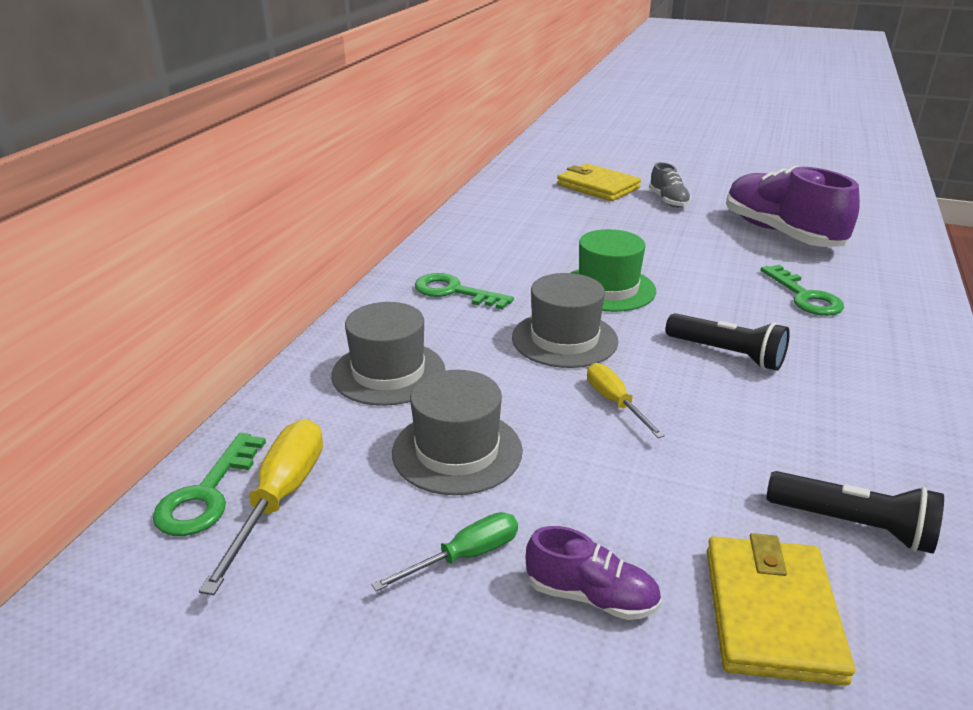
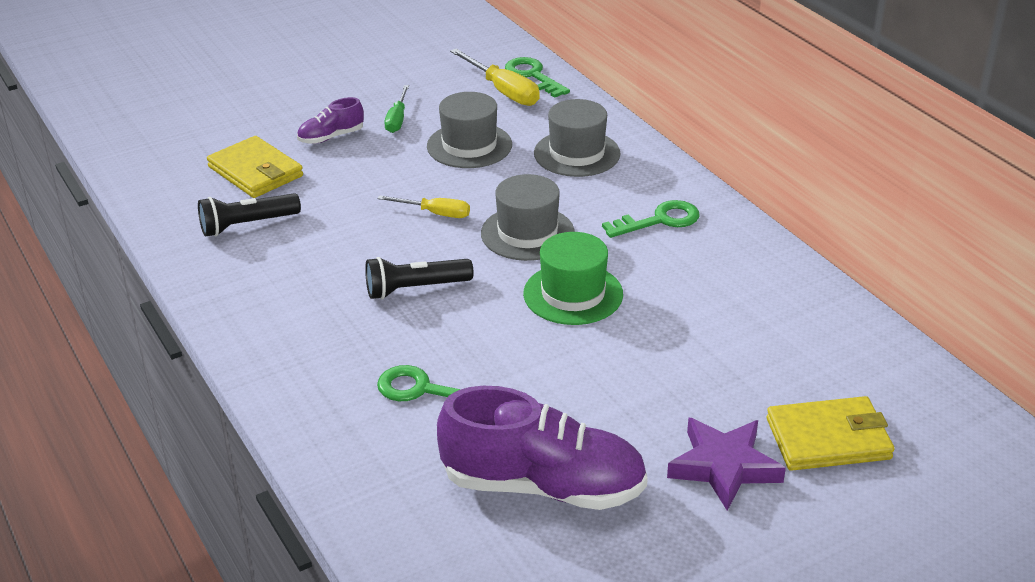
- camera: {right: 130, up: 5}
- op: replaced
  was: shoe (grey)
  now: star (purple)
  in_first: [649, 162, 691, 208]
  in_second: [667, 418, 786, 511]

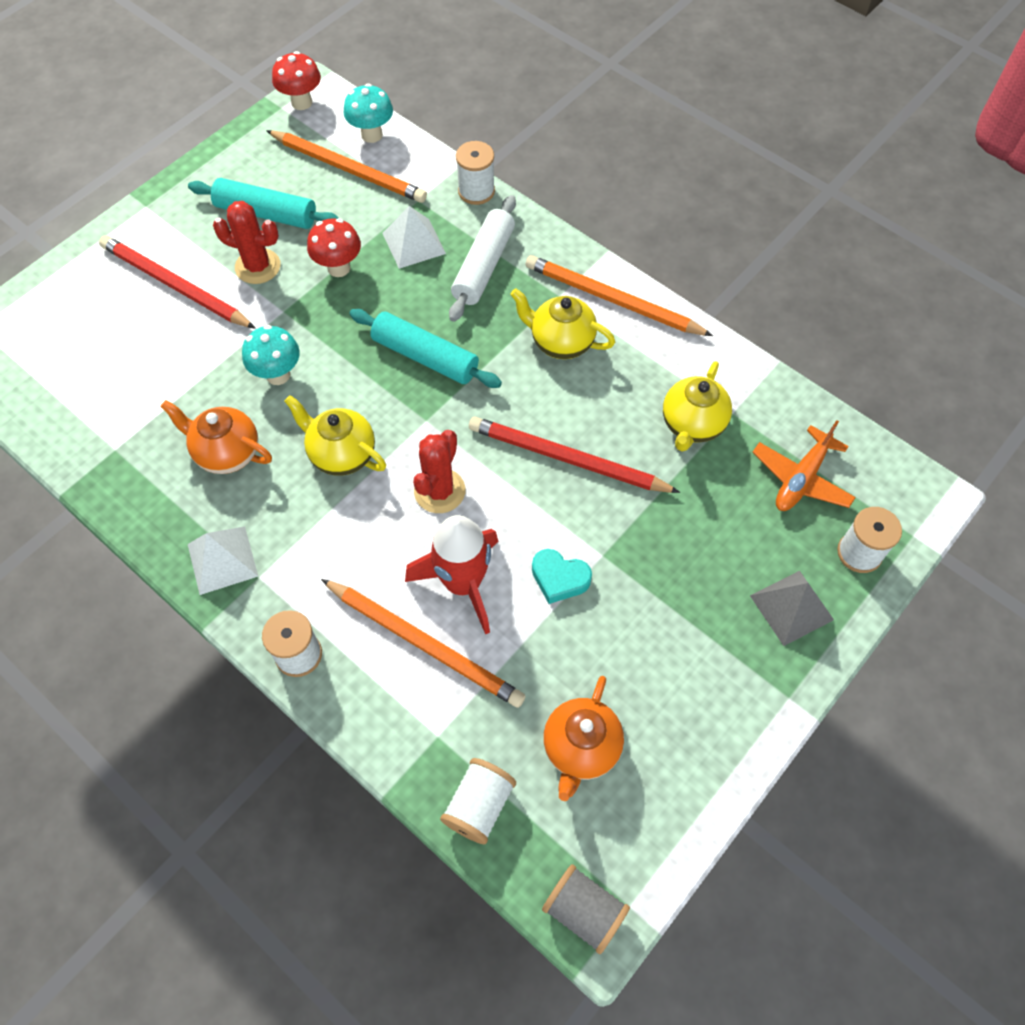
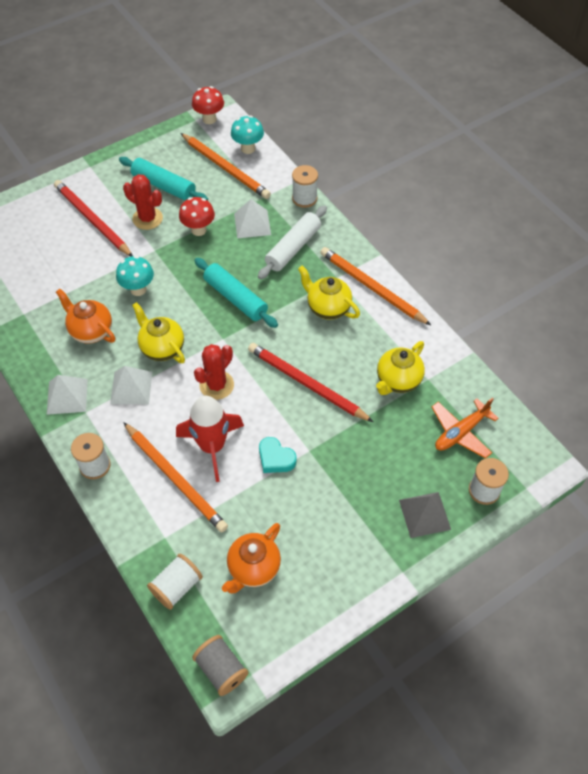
- camera: {right: 15, up: -5}
- op: added
  now: pyramid (white)
  in_second: [110, 366, 152, 404]

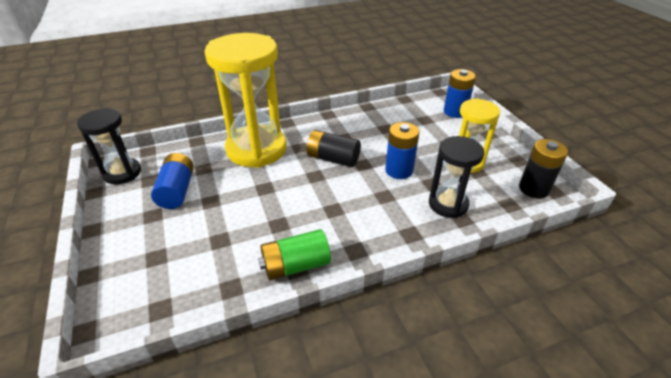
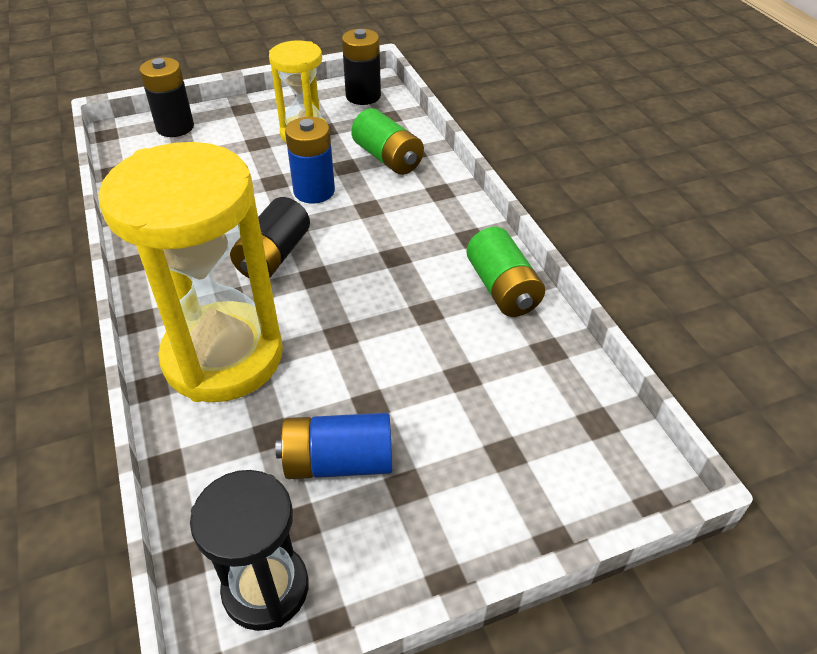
- camera: {right: -90, up: 5}
- op: replaced
  was: hourglass (black)
  now: battery (green)
  in_first: [429, 136, 484, 218]
  in_second: [351, 108, 424, 175]
- op: recoloured
  was: battery (blue)
  now: battery (black)
  in_first: [444, 69, 476, 118]
  in_second: [139, 57, 194, 137]

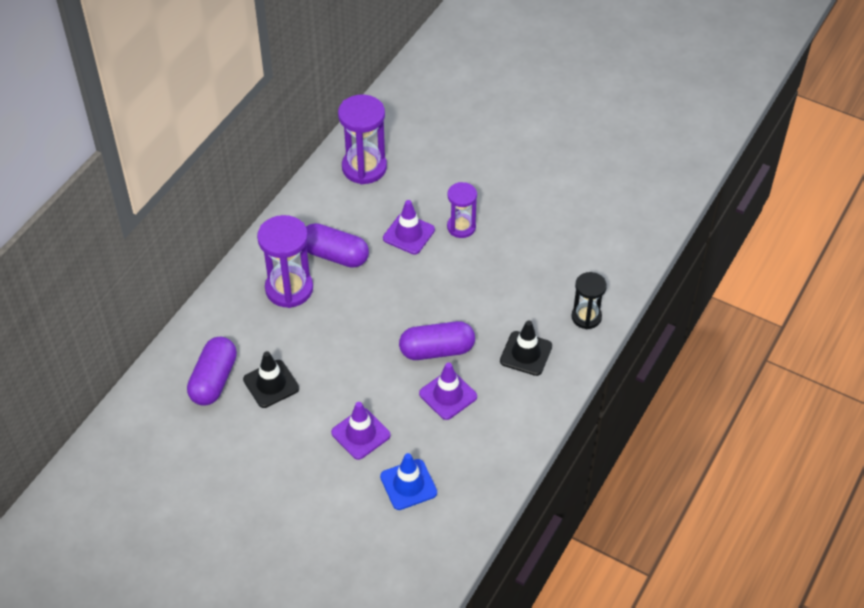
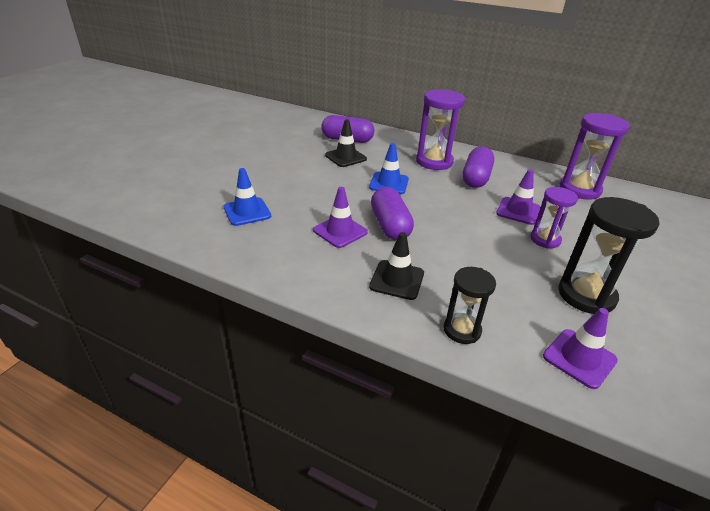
- camera: {right: 85, up: -15}
- op: added
  now: traffic cone (blue)
  in_second: [369, 143, 409, 194]
- op: added
  now: hourglass (black)
  in_second: [558, 197, 659, 314]
- op: moved
  was: traffic cone (purple)
  in_first: [331, 402, 391, 460]
  in_second: [543, 308, 618, 389]

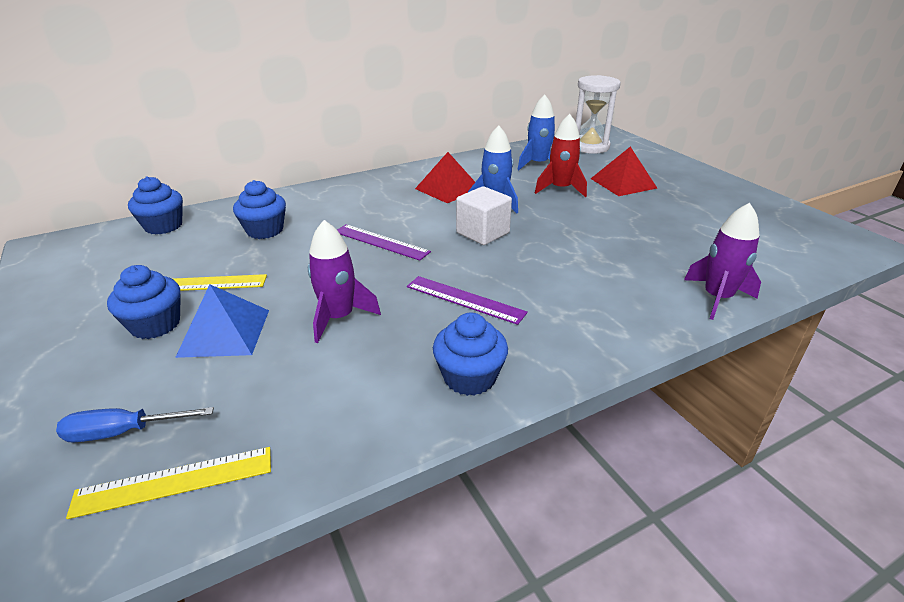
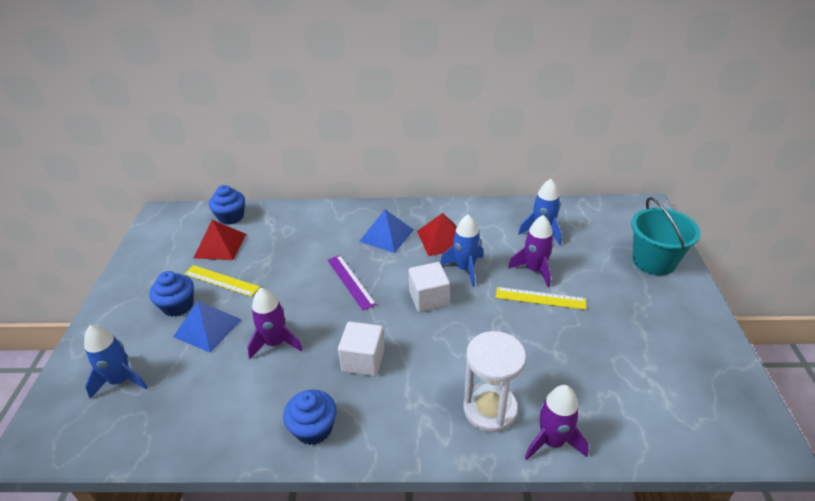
- camera: {right: 30, up: 5}
- op: removed
  was: cupcake (blue)
  in_first: [233, 180, 286, 239]
- op: added
  now: pyramid (blue)
  in_second: [359, 209, 414, 253]
- op: added
  now: bucket (turquoise)
  in_second: [631, 197, 701, 275]
- op: moved
  was: ruler (yellow)
  in_first: [66, 447, 271, 519]
  in_second: [495, 287, 586, 310]
- op: moved
  was: hourglass (white)
  in_first: [576, 75, 621, 154]
  in_second: [463, 331, 526, 432]
- op: moved
  was: pyramid (red)
  in_first: [591, 147, 657, 196]
  in_second: [193, 220, 246, 260]
- op: replaced
  was: screwdriver (blue)
  now: rocket (blue)
  in_first: [56, 407, 214, 443]
  in_second: [84, 325, 148, 399]
- op: replaced
  was: ruler (purple)
  now: cube (white)
  in_first: [407, 276, 528, 325]
  in_second: [338, 322, 385, 376]
- op: recoloured
  was: rocket (red)
  now: rocket (purple)
  in_first: [535, 114, 587, 197]
  in_second: [508, 215, 554, 287]

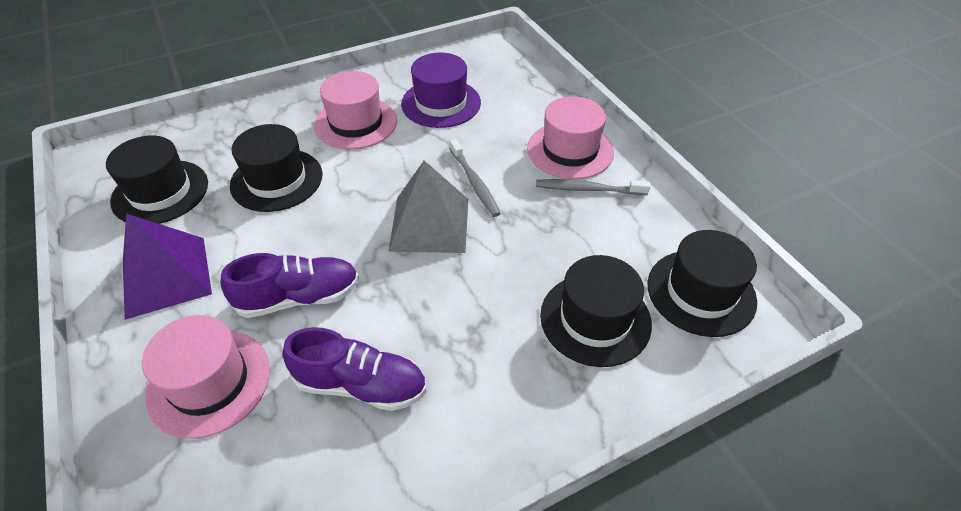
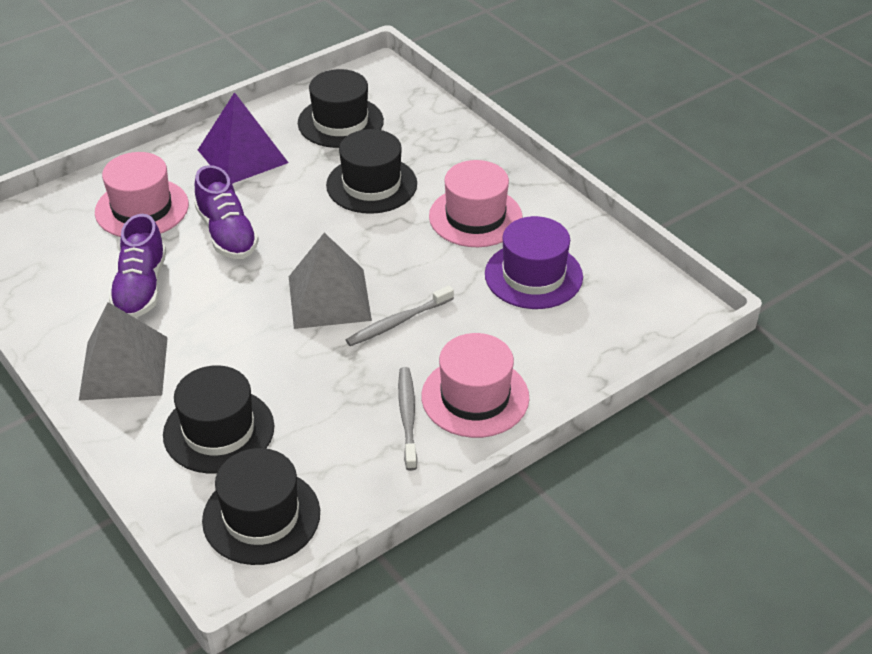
- camera: {right: 80, up: -5}
- op: added
  now: pyramid (grey)
  in_second: [79, 302, 168, 400]

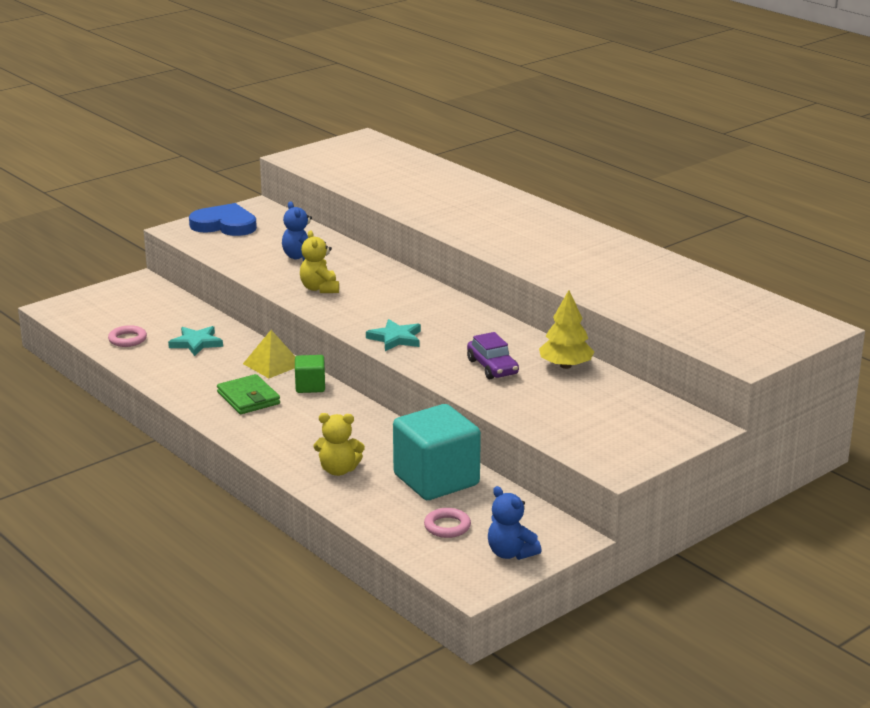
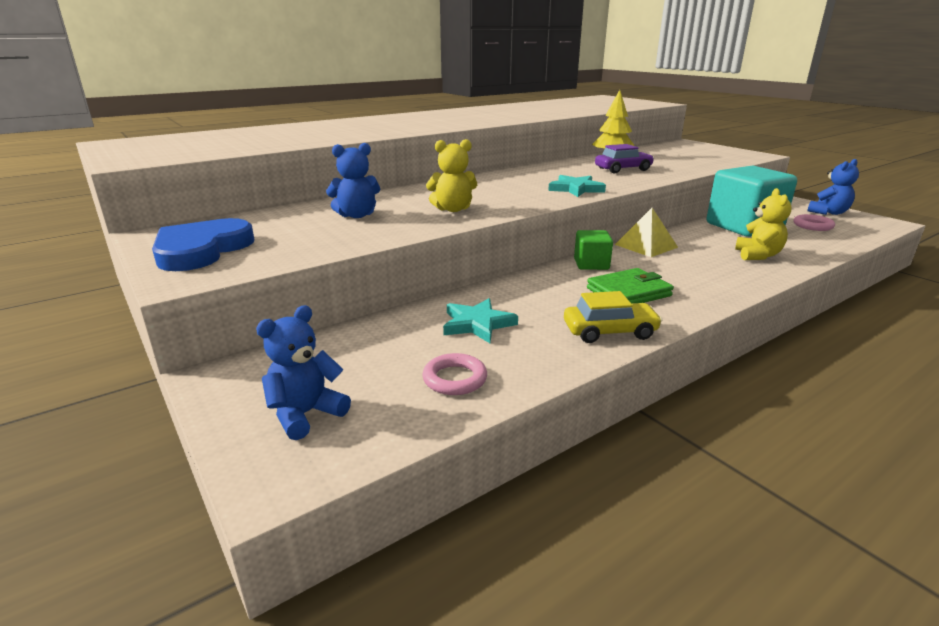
- camera: {right: -85, up: 0}
- op: added
  now: teddy bear (blue)
  in_second: [256, 305, 351, 440]
- op: added
  now: car (yellow)
  in_second: [564, 291, 662, 343]
- op: moved
  was: pyramid (yellow)
  in_first: [243, 330, 295, 378]
  in_second: [615, 208, 678, 257]

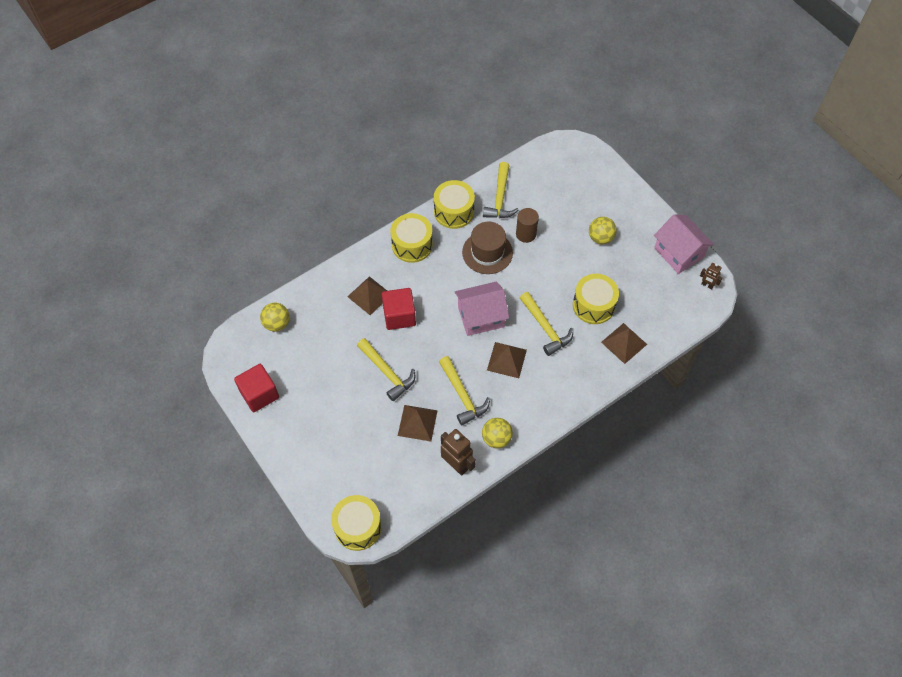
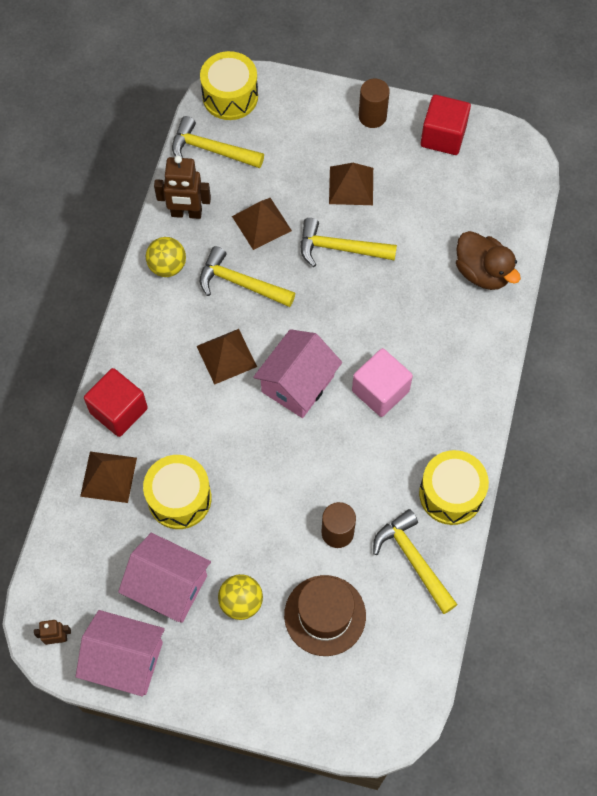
- camera: {right: 140, up: 5}
- op: removed
  was: ball (yellow)
  in_first: [260, 303, 290, 332]
- op: removed
  was: drum (yellow)
  in_first: [390, 213, 433, 263]
- op: added
  now: house (pink)
  in_second: [118, 533, 211, 623]
- op: added
  now: cube (pink)
  in_second: [352, 348, 413, 417]
- op: added
  now: cylinder (brown)
  in_second: [359, 78, 390, 128]
- op: added
  now: duck (brown)
  in_second: [456, 231, 521, 290]
- op: moved
  was: pyramid (brown)
  in_first: [347, 276, 387, 315]
  in_second: [329, 163, 373, 205]
- op: moved
  was: cube (red)
  in_first: [382, 288, 416, 330]
  in_second: [84, 368, 148, 437]
- op: moved
  was: hat (brown)
  in_first: [462, 222, 513, 274]
  in_second: [284, 575, 366, 656]
- op: moved
  was: hammer (yellow)
  in_first: [520, 292, 573, 356]
  in_second: [172, 116, 264, 168]

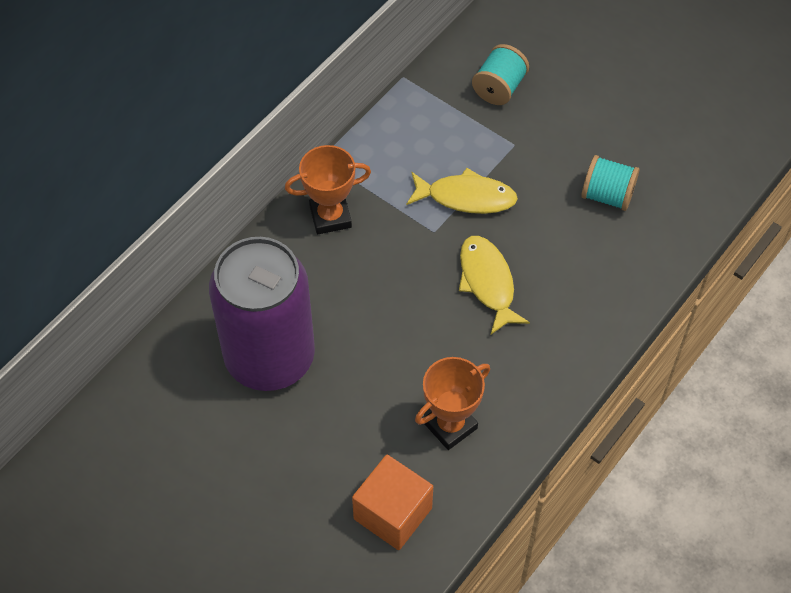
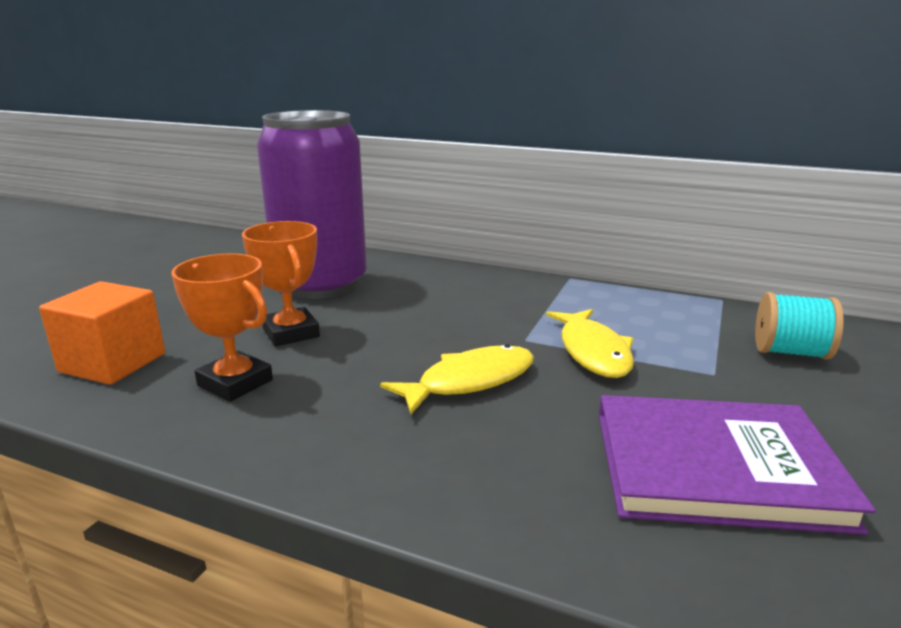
- camera: {right: 75, up: -35}
- op: moved
  was: trophy (orange)
  in_first: [285, 145, 371, 235]
  in_second: [242, 221, 320, 346]
- op: replaced
  was: spool (turquoise)
  now: book (purple)
  in_first: [581, 155, 639, 211]
  in_second: [599, 395, 876, 535]

